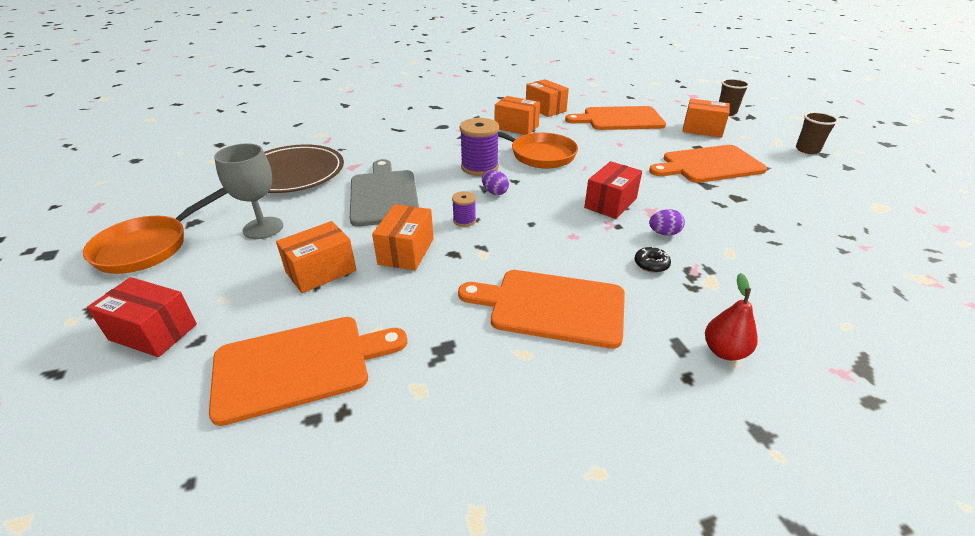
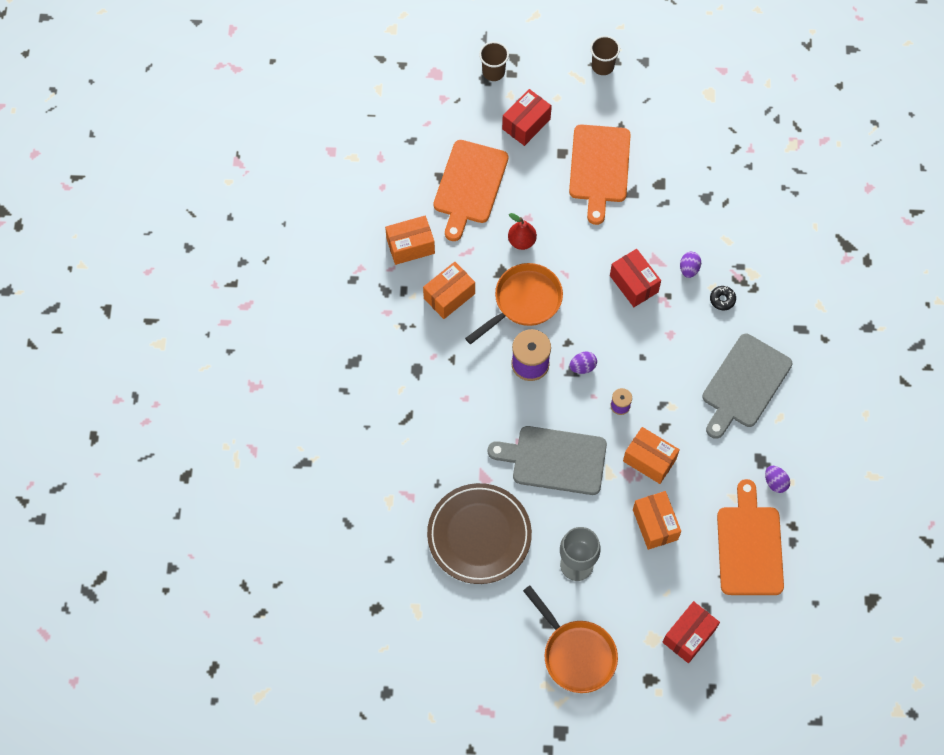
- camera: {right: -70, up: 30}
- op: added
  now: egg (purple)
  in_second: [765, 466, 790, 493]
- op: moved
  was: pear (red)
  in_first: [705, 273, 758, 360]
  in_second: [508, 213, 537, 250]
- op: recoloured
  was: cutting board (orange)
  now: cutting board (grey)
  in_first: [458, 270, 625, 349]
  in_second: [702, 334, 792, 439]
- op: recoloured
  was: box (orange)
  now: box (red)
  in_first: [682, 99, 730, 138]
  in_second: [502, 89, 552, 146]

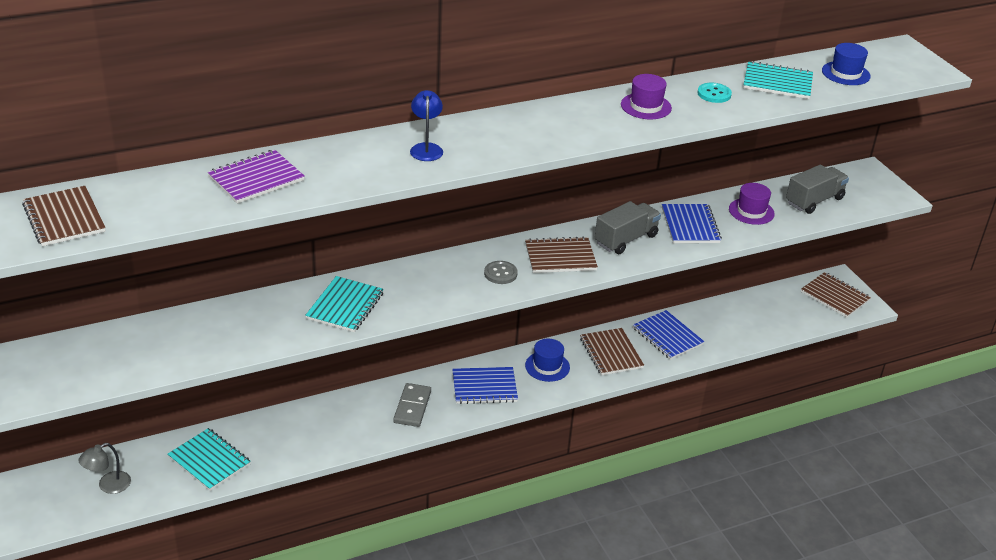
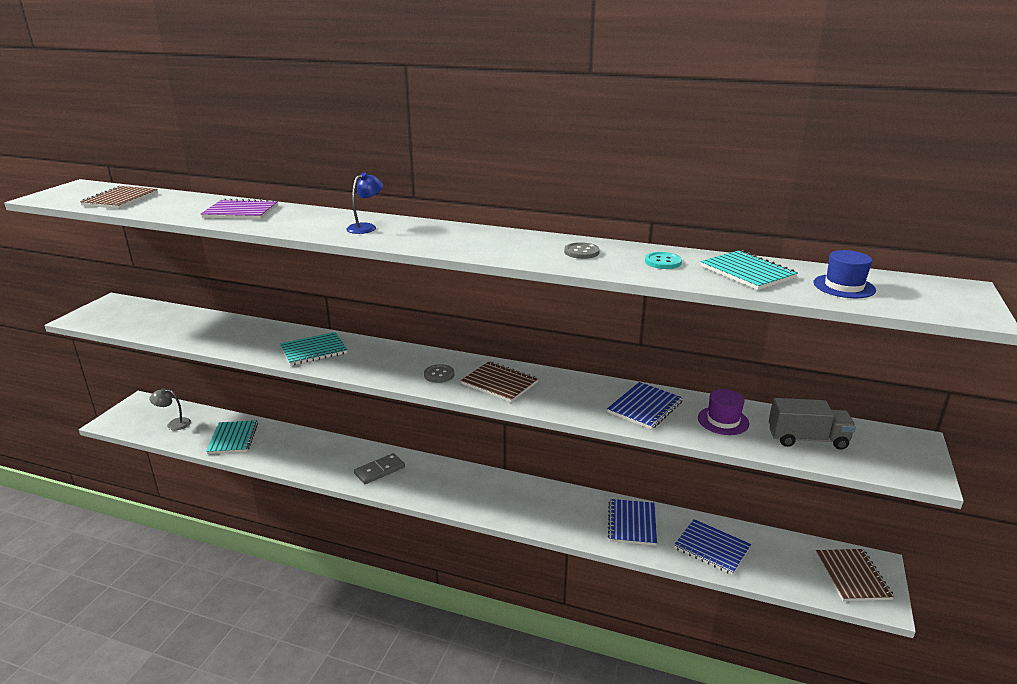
- camera: {right: 45, up: -10}
- op: removed
  was: hat (blue)
  in_first: [525, 339, 570, 382]
- op: removed
  was: notebook (brown)
  in_first: [580, 328, 644, 375]
- op: removed
  was: truck (grey)
  in_first: [595, 201, 661, 254]
- op: moved
  was: notebook (blue)
  in_first: [452, 367, 518, 404]
  in_second: [674, 519, 751, 575]
- op: replaced
  was: hat (purple)
  now: button (grey)
  in_first: [621, 74, 672, 119]
  in_second: [564, 242, 600, 259]

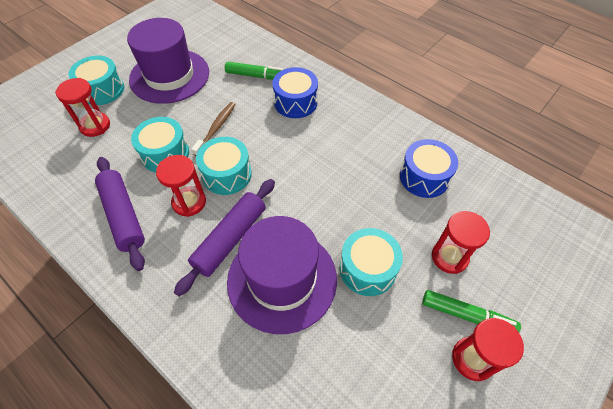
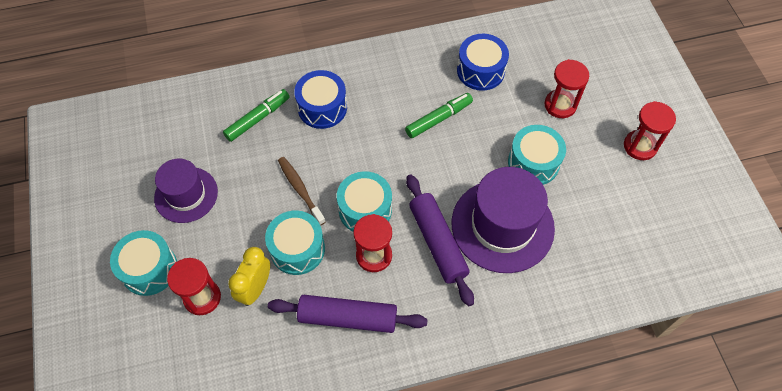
- camera: {right: -55, up: 5}
- op: added
  now: clock (yellow)
  in_second: [228, 247, 270, 306]
- op: moved
  was: marker (green)
  in_first: [422, 290, 521, 333]
  in_second: [405, 93, 473, 138]
- op: resized
  was: hat (purple)
  in_first: [127, 18, 209, 104]
  in_second: [154, 159, 218, 223]
  ratio: 0.63

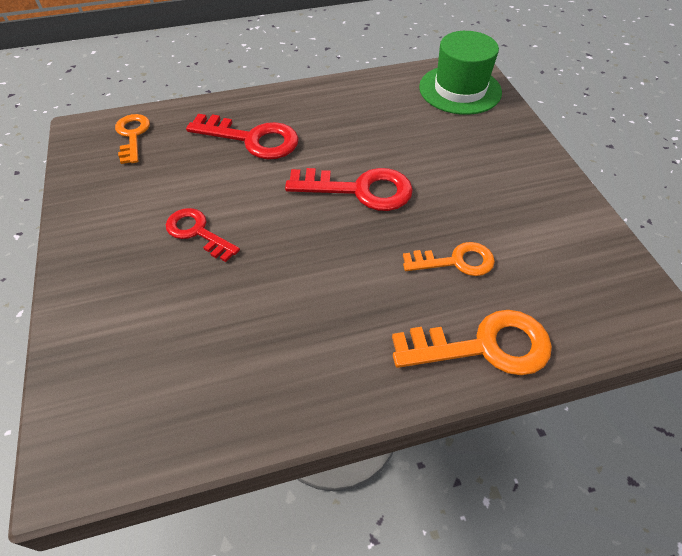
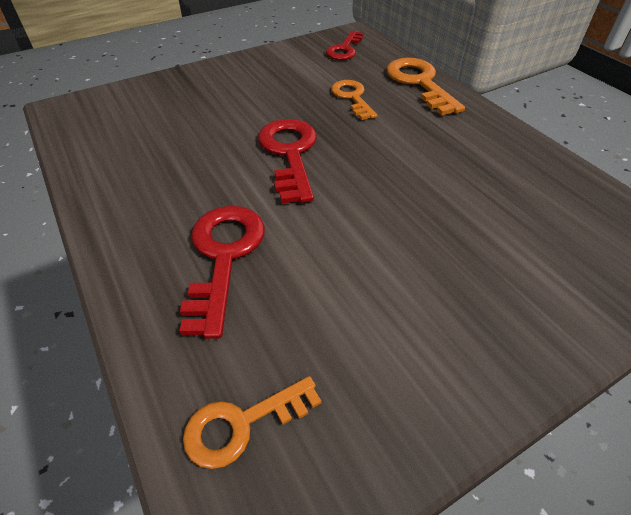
- camera: {right: -105, up: -5}
- op: removed
  was: hat (green)
  in_first: [419, 31, 502, 115]
- op: moved
  was: key (red)
  in_first: [166, 208, 240, 262]
  in_second: [326, 31, 364, 60]

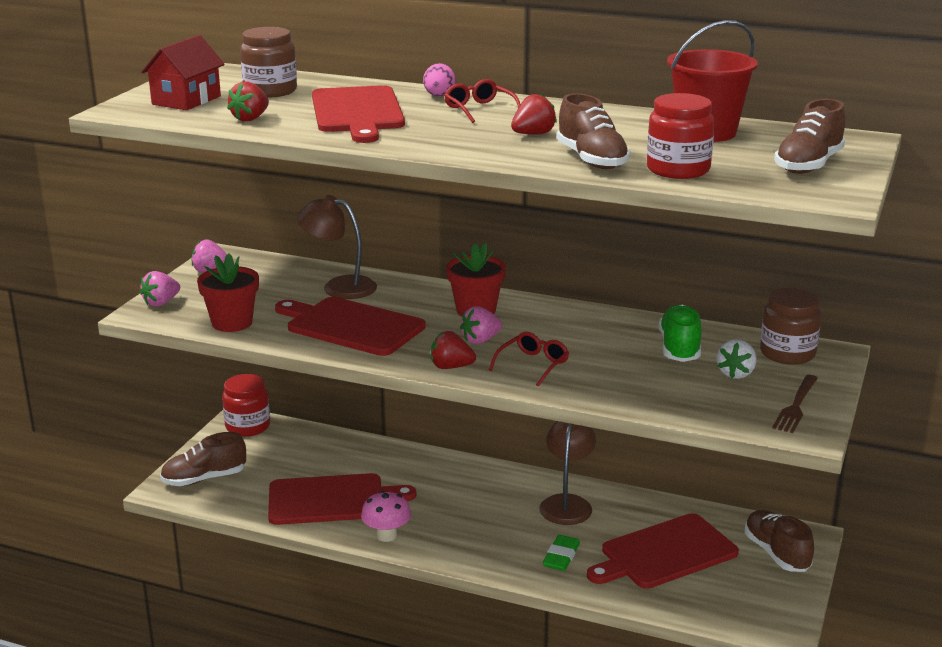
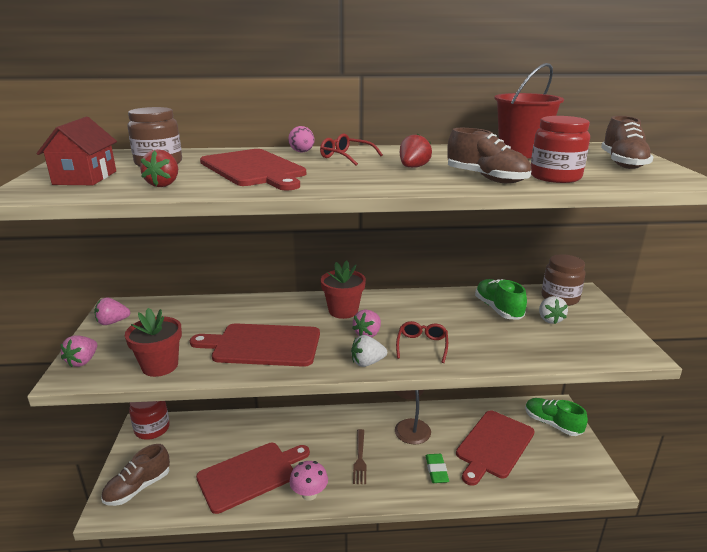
- camera: {right: -25, up: 0}
- op: removed
  was: lamp (brown)
  in_first: [297, 195, 377, 299]
- op: moved
  was: fork (brown)
  in_first: [772, 375, 818, 433]
  in_second: [353, 429, 366, 484]
- op: recoloured
  was: strawberry (red)
  now: strawberry (white)
  in_first: [431, 331, 476, 369]
  in_second: [351, 335, 387, 367]
- op: recoloured
  was: shoe (brown)
  now: shoe (green)
  in_first: [744, 510, 814, 572]
  in_second: [525, 398, 588, 436]

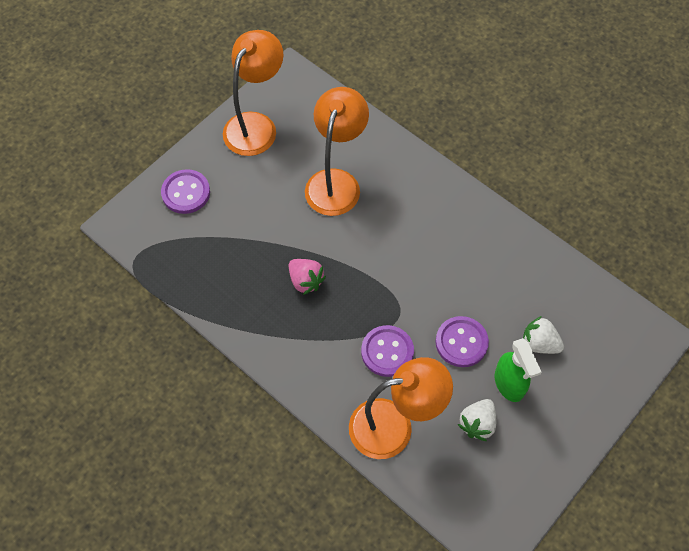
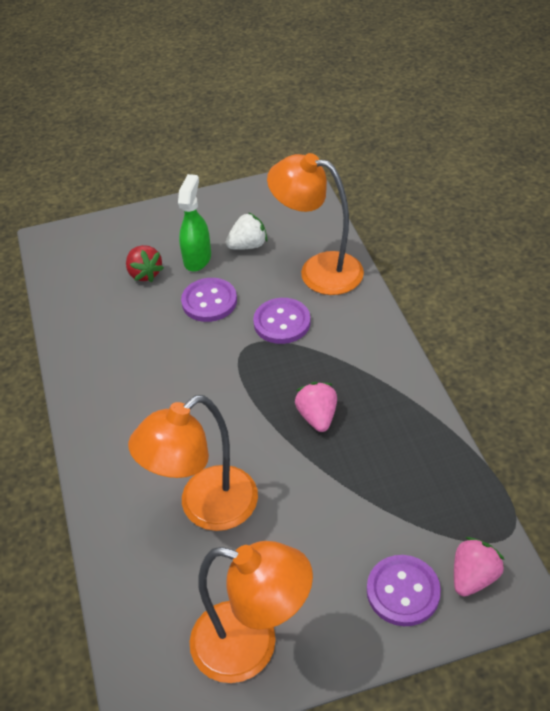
- camera: {right: -145, up: -15}
- op: added
  now: strawberry (pink)
  in_second: [454, 537, 504, 597]
- op: recoloured
  was: strawberry (white)
  now: strawberry (red)
  in_first: [523, 316, 564, 354]
  in_second: [126, 245, 164, 282]
- op: turned
  was: lamp (orange)
  in_first: [223, 30, 283, 156]
  in_second: [190, 541, 313, 683]
  clockwise: -135

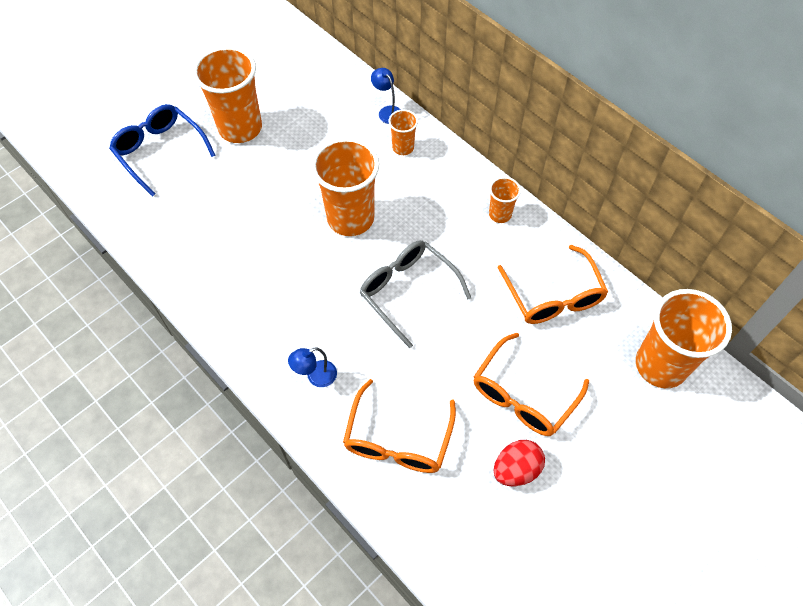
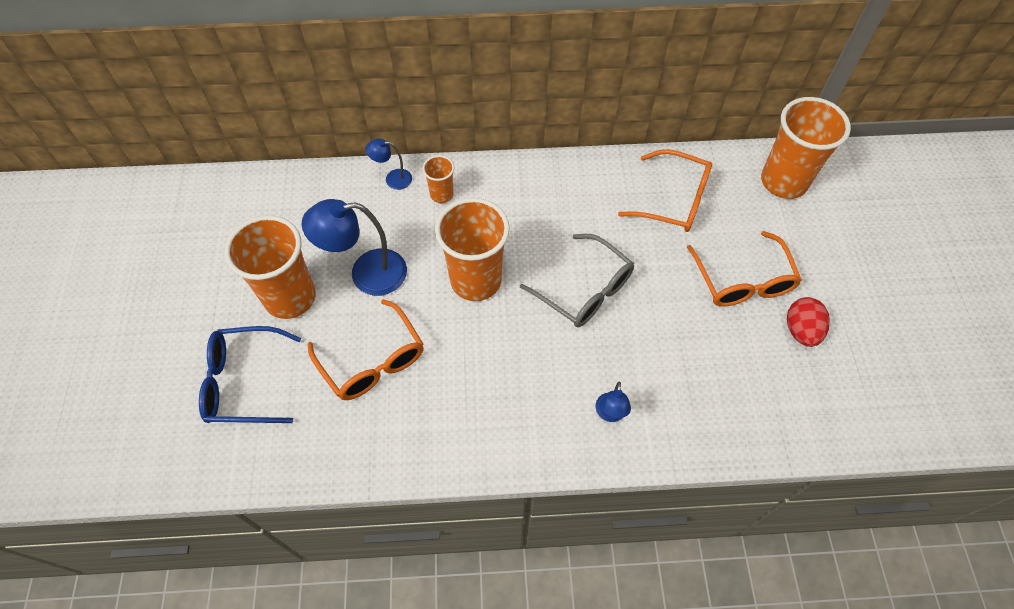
- camera: {right: -50, up: 0}
- op: removed
  was: cup (orange)
  in_first: [489, 177, 521, 223]
- op: added
  now: lamp (blue)
  in_second: [302, 199, 407, 296]
- op: moved
  was: glasses (orange)
  in_first: [343, 379, 456, 473]
  in_second: [308, 299, 423, 400]
- op: turned
  was: glasses (grey)
  in_first: [360, 240, 471, 348]
  in_second: [520, 234, 634, 327]
  clockwise: -135

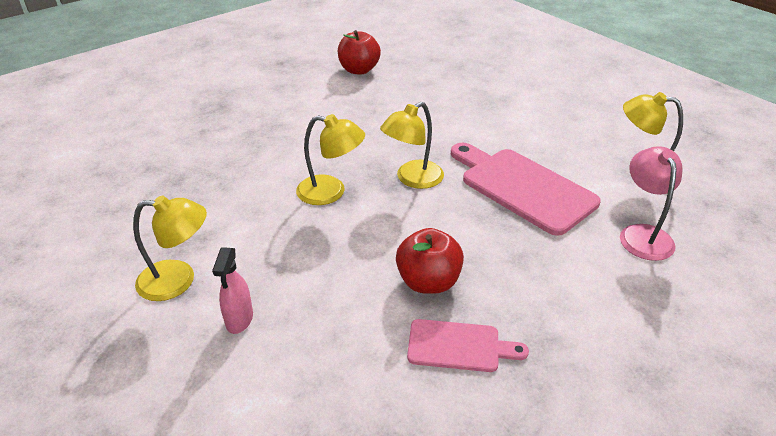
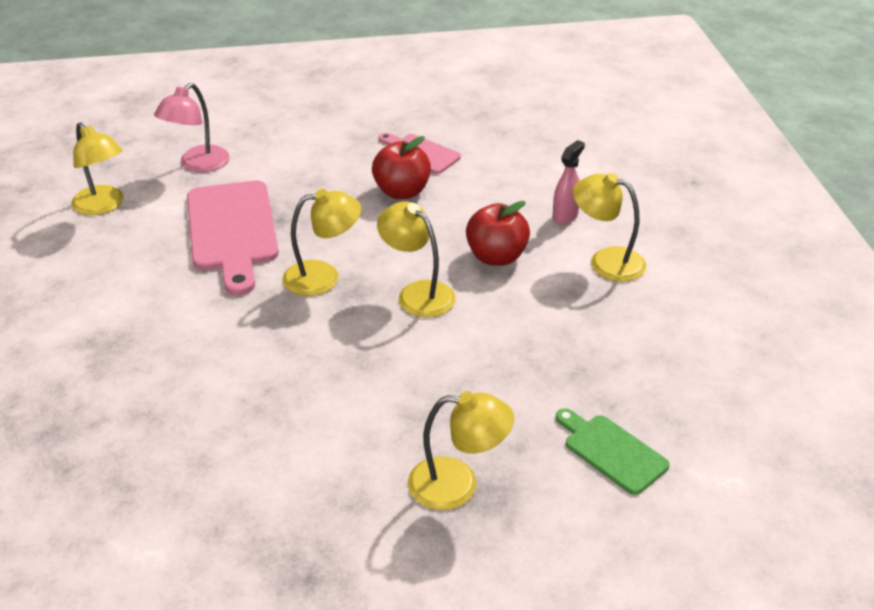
- camera: {right: -150, up: 0}
- op: added
  now: lamp (yellow)
  in_second: [408, 391, 514, 510]
- op: added
  now: cutting board (green)
  in_second: [556, 408, 670, 495]
- op: moved
  was: apple (red)
  in_first: [338, 30, 381, 75]
  in_second: [466, 201, 530, 266]

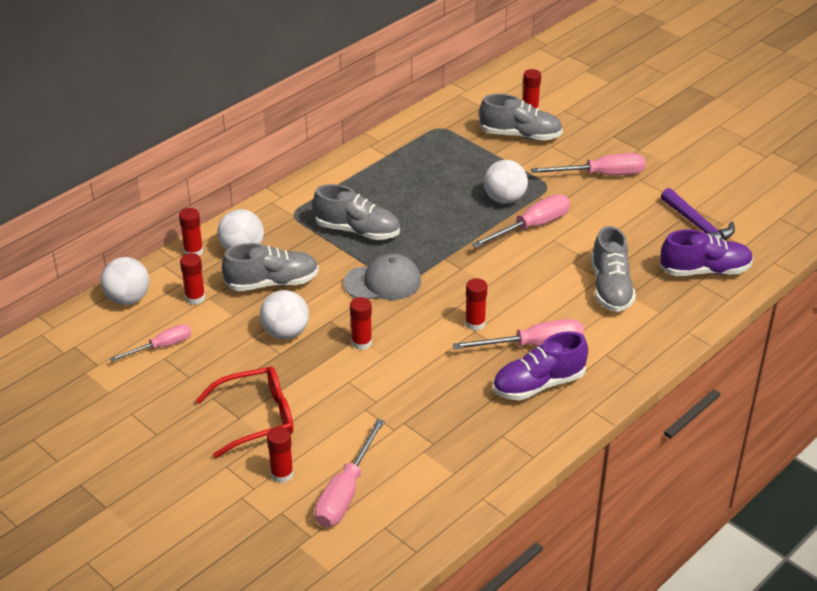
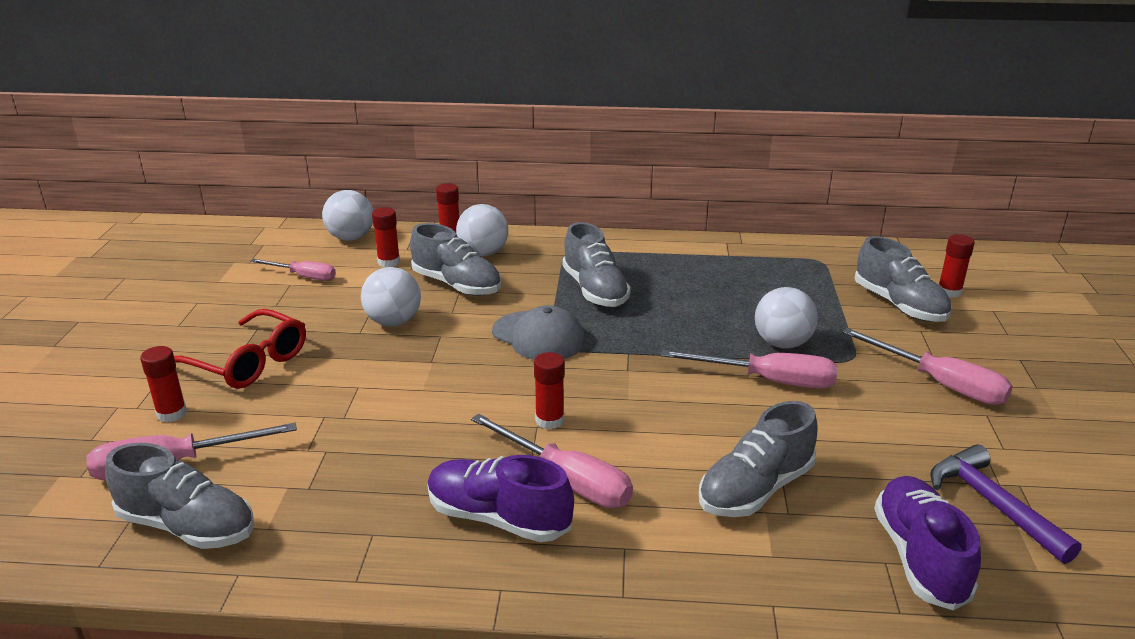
- camera: {right: 50, up: -10}
- op: removed
  was: glue stick (red)
  in_first: [350, 297, 372, 350]
- op: added
  now: shoe (grey)
  in_second: [105, 443, 254, 549]
- op: turned
  was: shoe (purple)
  in_first: [660, 229, 753, 276]
  in_second: [874, 476, 981, 610]
  clockwise: -135
- op: turned
  was: hammer (purple)
  in_first: [661, 188, 735, 240]
  in_second: [930, 444, 1082, 564]
  clockwise: 135

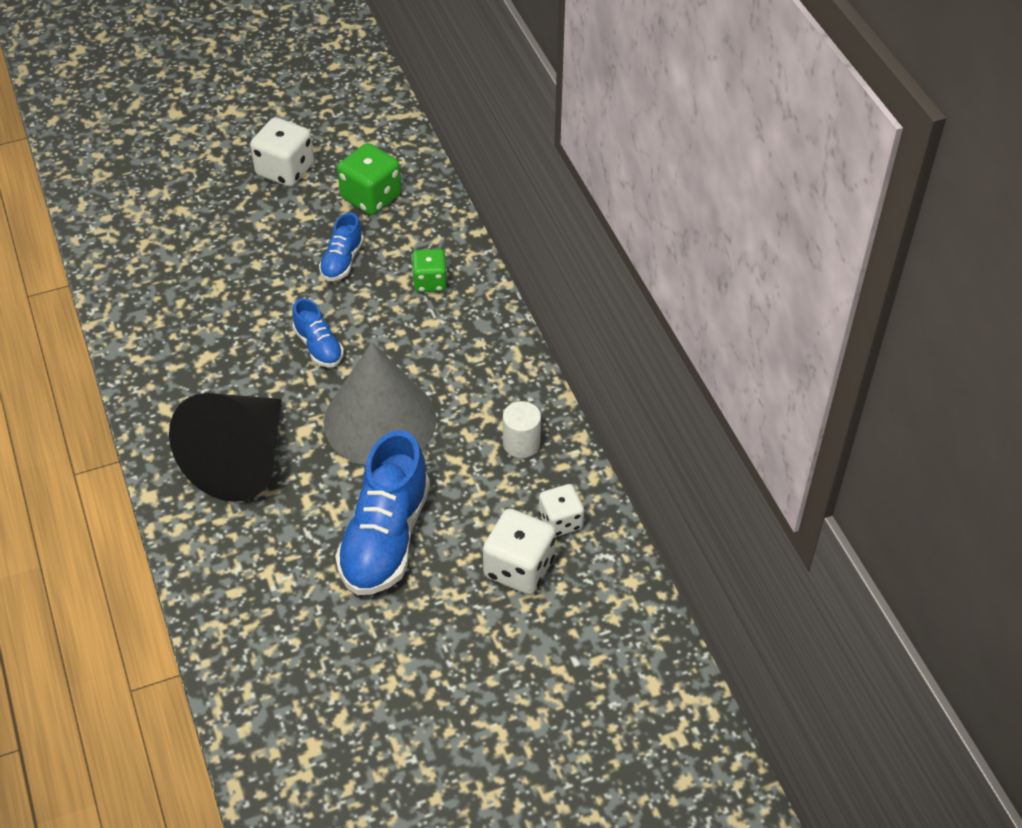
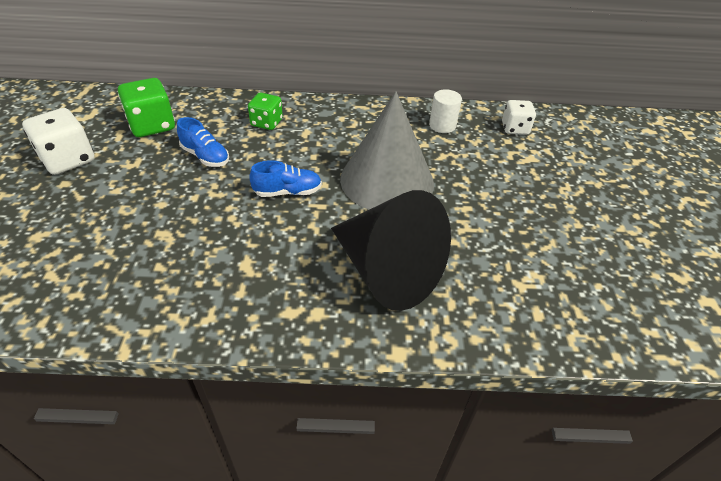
- camera: {right: -70, up: -5}
- op: removed
  was: shoe (blue)
  in_first: [335, 430, 430, 595]
- op: removed
  was: dice (white)
  in_first: [483, 509, 556, 594]

